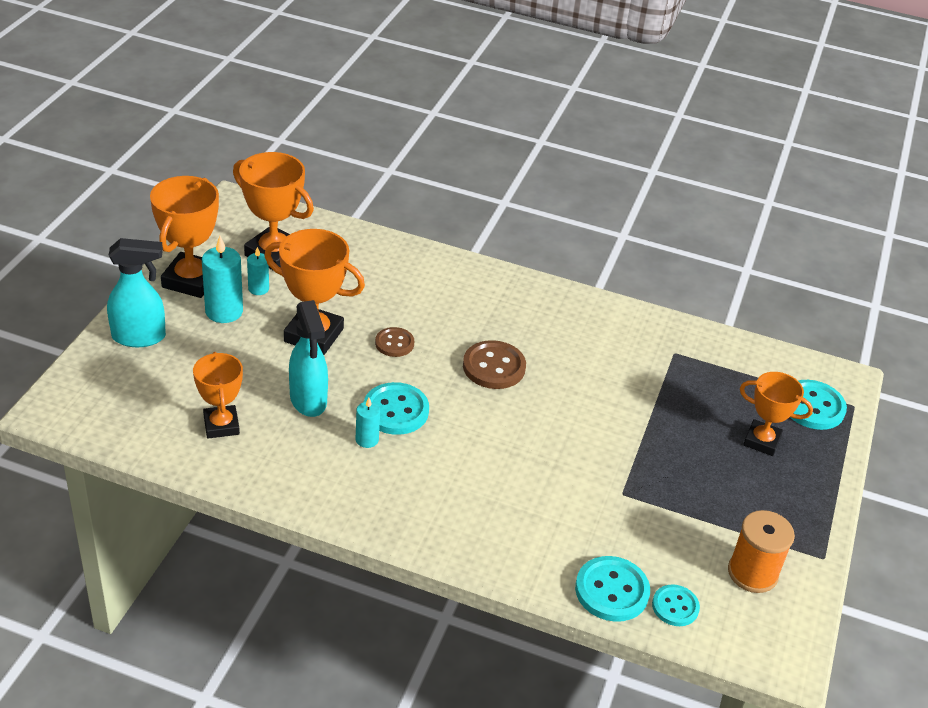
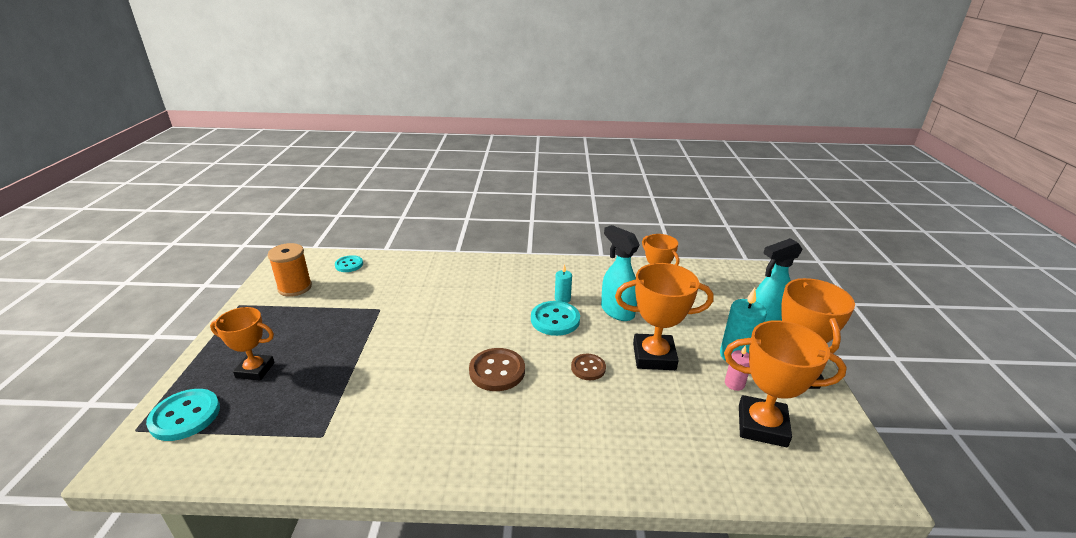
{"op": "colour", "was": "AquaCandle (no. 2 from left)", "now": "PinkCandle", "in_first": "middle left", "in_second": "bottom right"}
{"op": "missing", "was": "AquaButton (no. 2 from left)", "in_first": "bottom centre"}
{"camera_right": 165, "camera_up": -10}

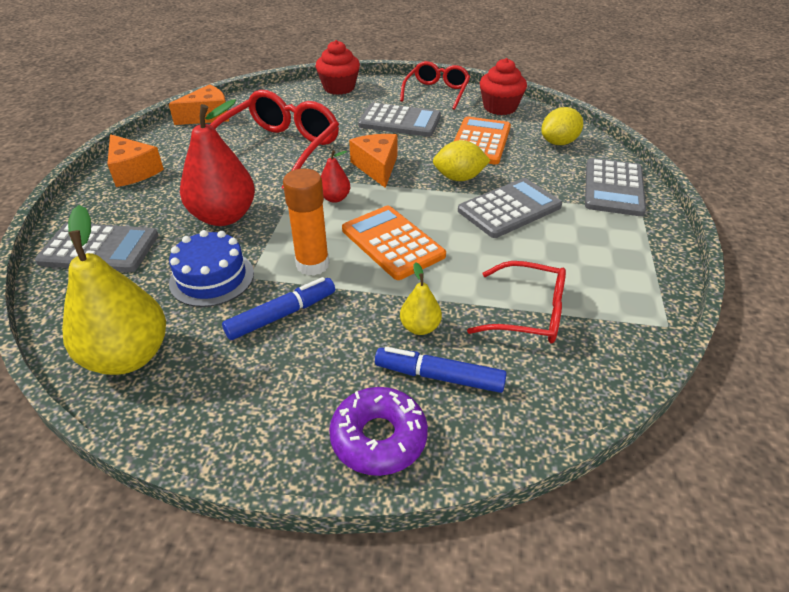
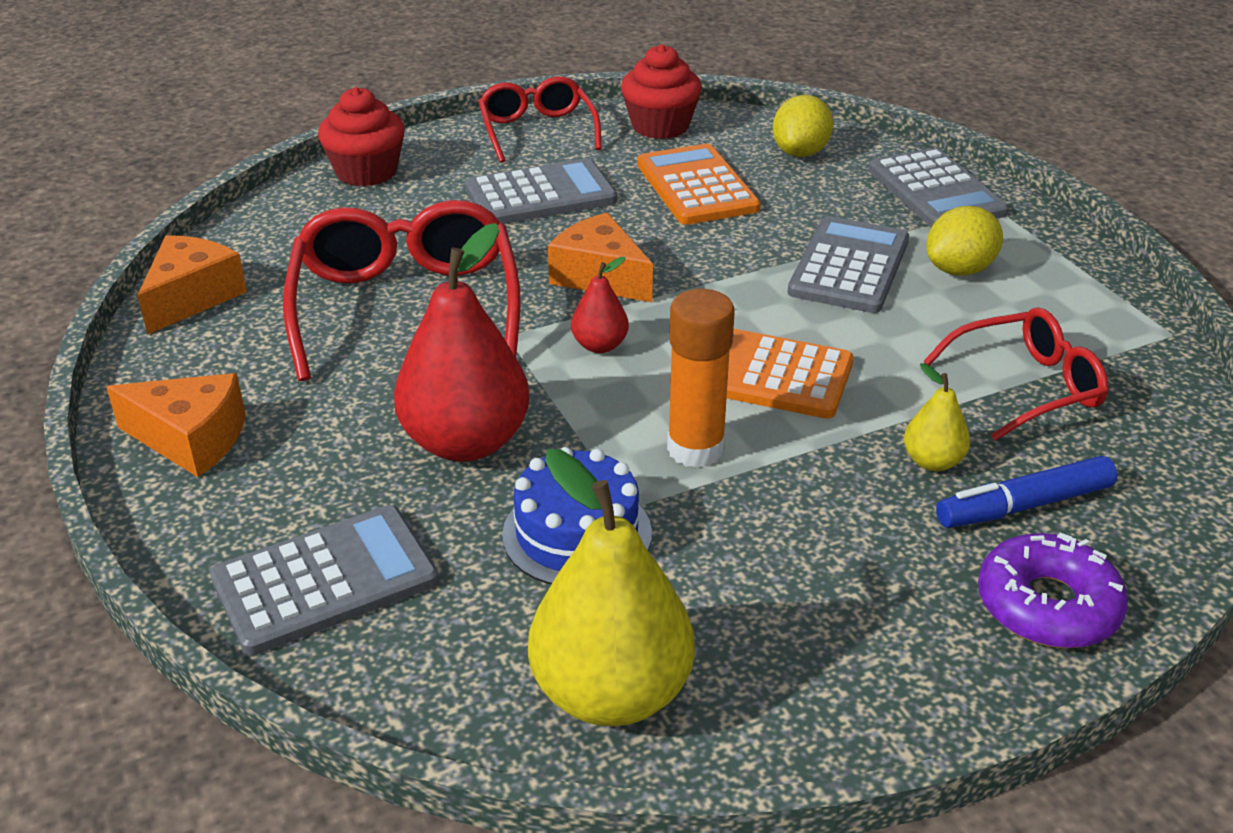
{"op": "relocated", "was": "YellowLemon (no. 1 from left in the first image)", "now": "YellowLemon (no. 2 from left)", "in_first": "top centre", "in_second": "top right"}
{"op": "missing", "was": "CobaltFeltPen (no. 1 from left)", "in_first": "centre"}
{"camera_right": -35, "camera_up": -5}

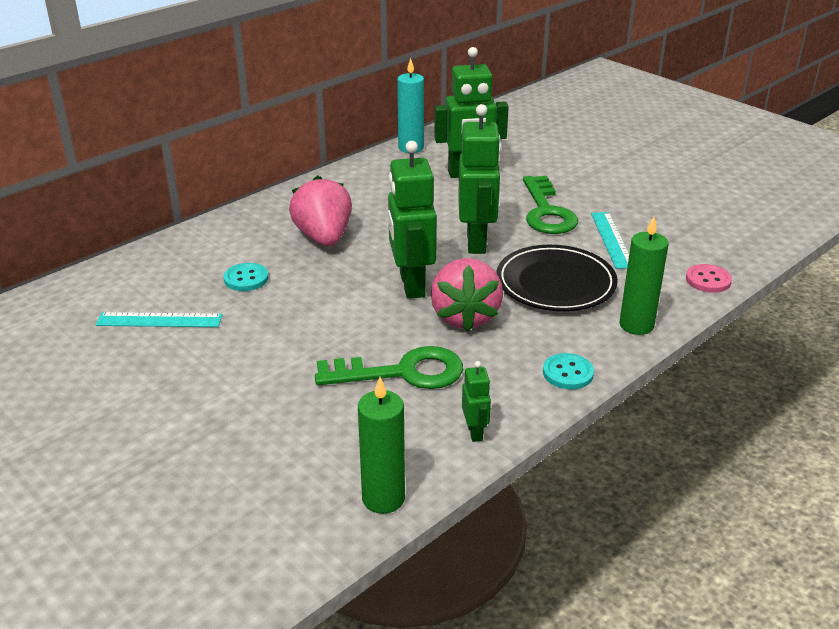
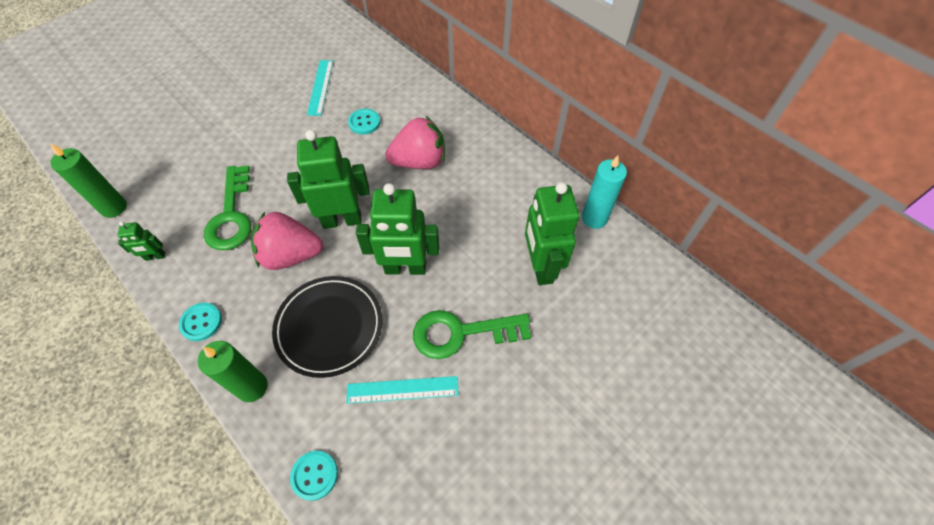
{"op": "colour", "was": "PinkButton", "now": "AquaButton (no. 2 from left)", "in_first": "middle right", "in_second": "bottom centre"}
{"camera_right": 90, "camera_up": 25}

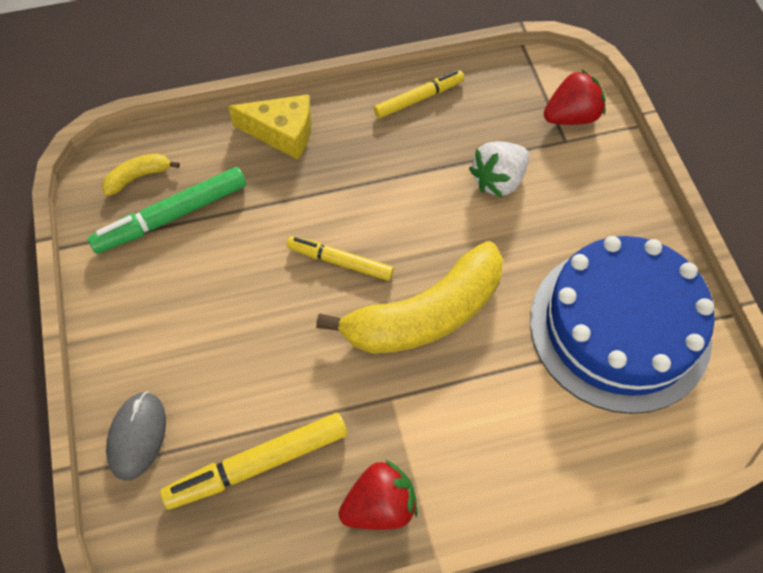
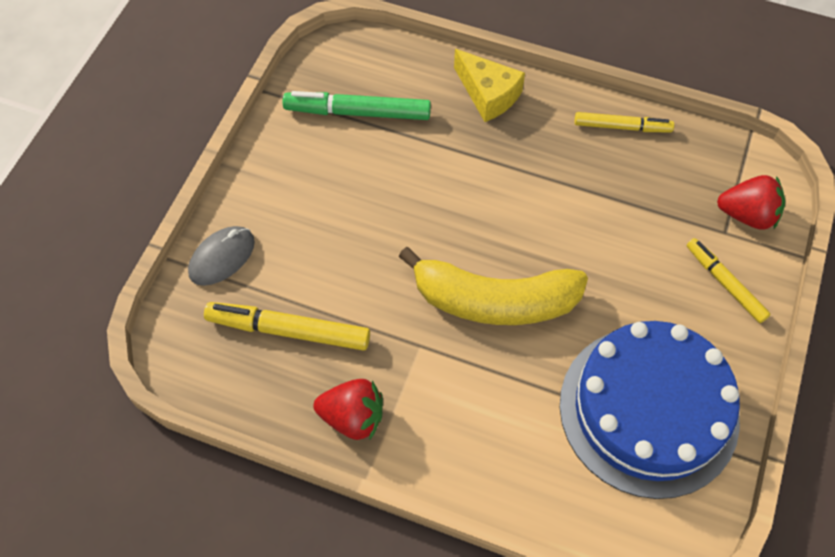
{"op": "missing", "was": "SnowWhiteBerry", "in_first": "top centre"}
{"op": "missing", "was": "YellowBananaFruit (no. 1 from left)", "in_first": "top left"}
{"op": "relocated", "was": "YellowFeltPen (no. 2 from left in the first image)", "now": "YellowFeltPen (no. 3 from left)", "in_first": "centre", "in_second": "middle right"}
{"camera_right": 35, "camera_up": 0}

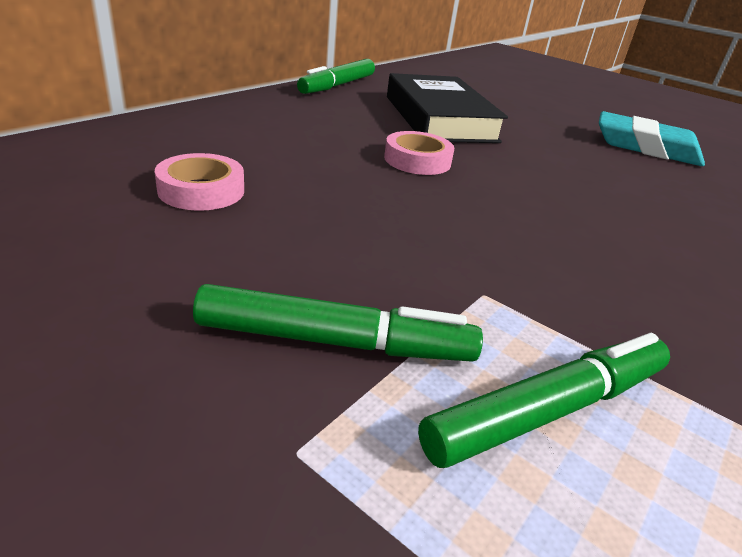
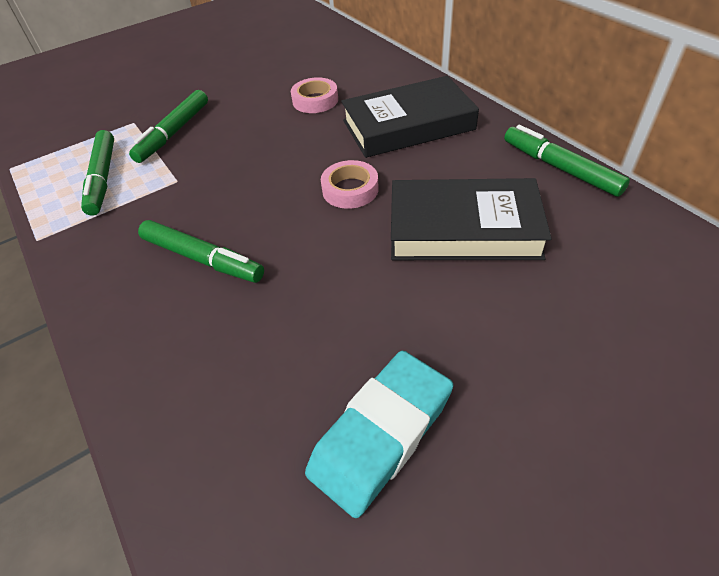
{"op": "appeared", "now": "JetBlackHardback (no. 1 from left)", "in_second": "top centre"}
{"op": "appeared", "now": "EmeraldFeltPen (no. 3 from left)", "in_second": "middle left"}
{"camera_right": 115, "camera_up": 15}

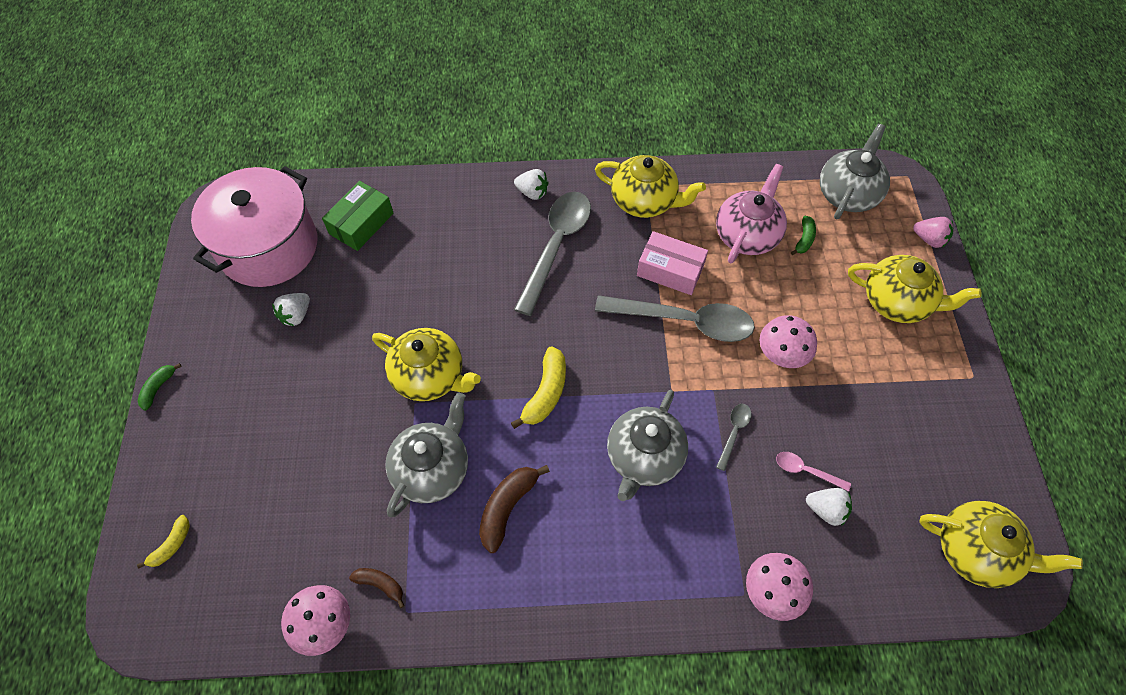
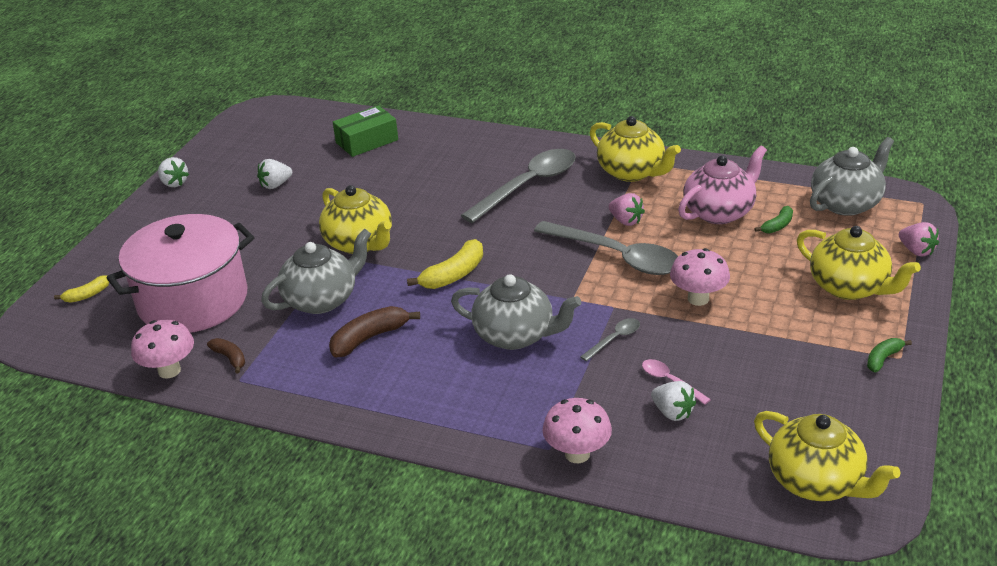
{"op": "relocated", "was": "PinkCookingPot", "in_first": "top left", "in_second": "middle left"}
{"op": "relocated", "was": "SnowWhiteBerry (no. 2 from left in the first image)", "now": "SnowWhiteBerry (no. 1 from left)", "in_first": "top centre", "in_second": "top left"}
{"op": "exchanged", "was": "PinkParcel", "now": "PinkBerry (no. 1 from left)", "in_first": "centre", "in_second": "centre"}
{"op": "relocated", "was": "EmeraldBananaFruit (no. 1 from left in the first image)", "now": "EmeraldBananaFruit (no. 2 from left)", "in_first": "middle left", "in_second": "middle right"}
{"op": "spun", "was": "GreyTeaPot (no. 2 from left)", "in_first": "centre", "in_second": "centre", "clockwise": -120}
{"camera_right": 25, "camera_up": -25}

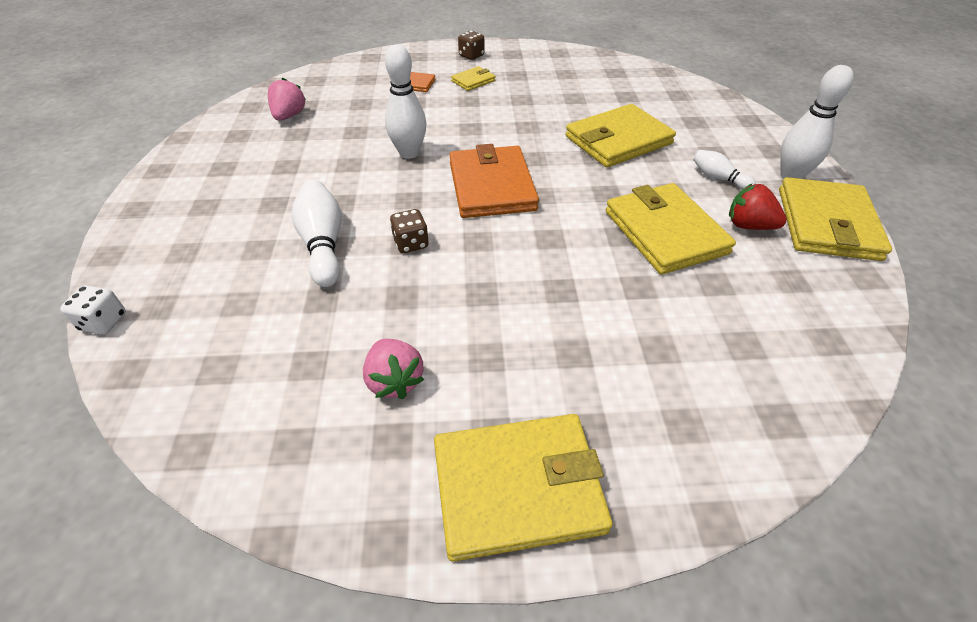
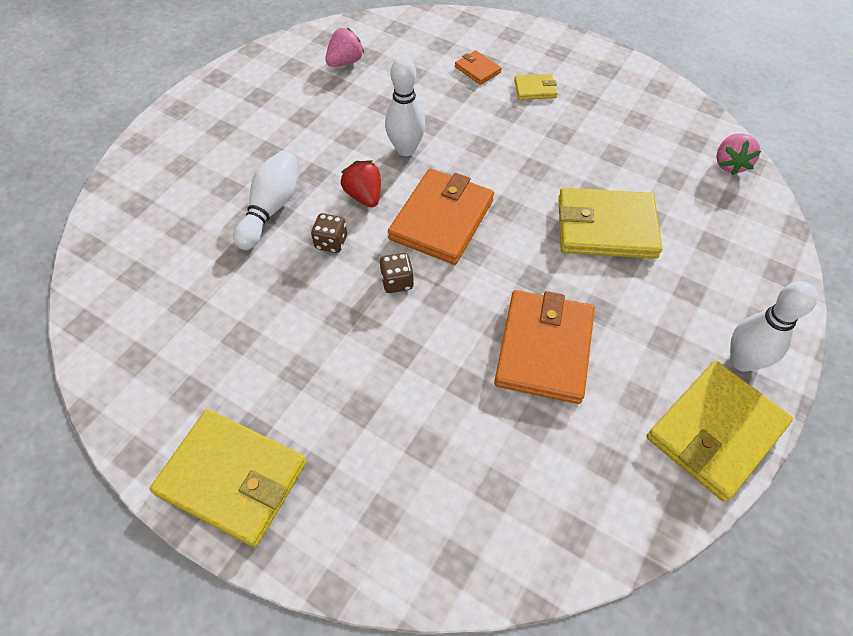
{"op": "relocated", "was": "BrownDice (no. 2 from left)", "in_first": "top centre", "in_second": "centre"}
{"op": "missing", "was": "SnowWhiteBowlingPin (no. 3 from left)", "in_first": "top right"}
{"op": "colour", "was": "YellowCardWallet (no. 4 from left)", "now": "OrangeColouredCardWallet (no. 3 from left)", "in_first": "middle right", "in_second": "centre"}
{"op": "relocated", "was": "ScarletBerry", "in_first": "top right", "in_second": "top centre"}
{"op": "missing", "was": "SnowWhiteDice", "in_first": "middle left"}
{"op": "relocated", "was": "PinkBerry (no. 2 from left)", "in_first": "centre", "in_second": "top right"}
{"camera_right": 35, "camera_up": 10}

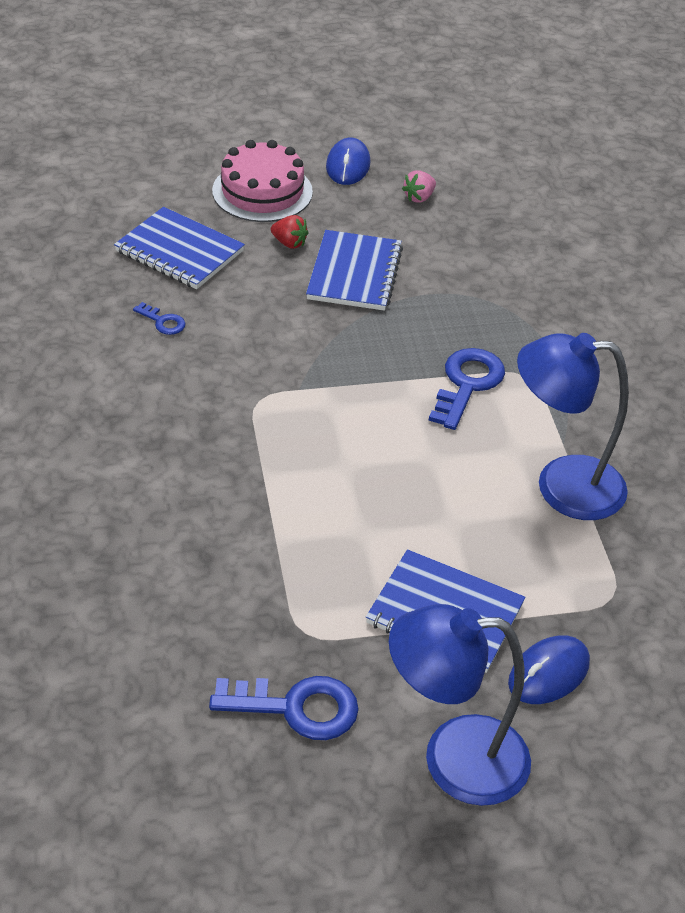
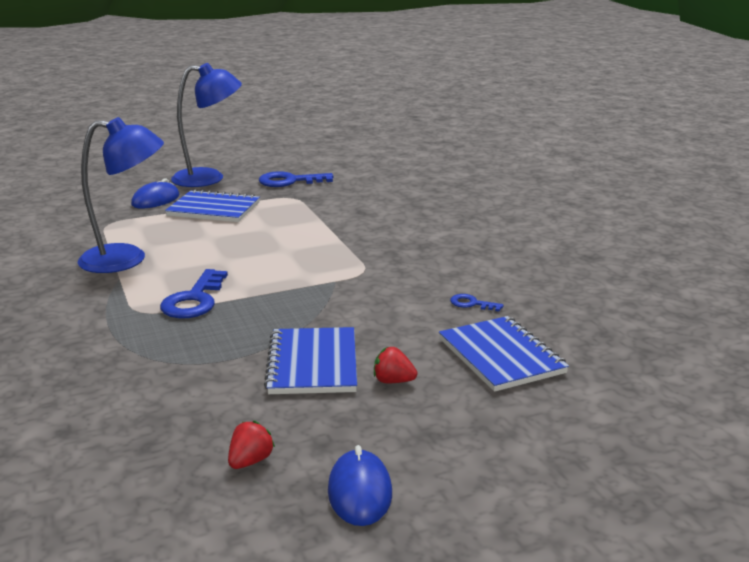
{"op": "missing", "was": "PinkGateau", "in_first": "top centre"}
{"op": "colour", "was": "PinkBerry", "now": "ScarletBerry (no. 1 from left)", "in_first": "top centre", "in_second": "bottom centre"}
{"op": "spun", "was": "CobaltExerciseBook (no. 1 from left in the first image)", "in_first": "top left", "in_second": "middle right", "clockwise": 45}
{"camera_right": 170, "camera_up": -20}

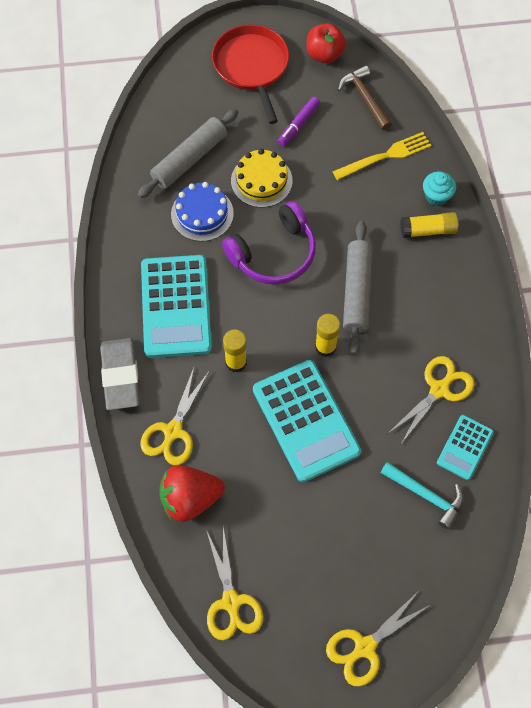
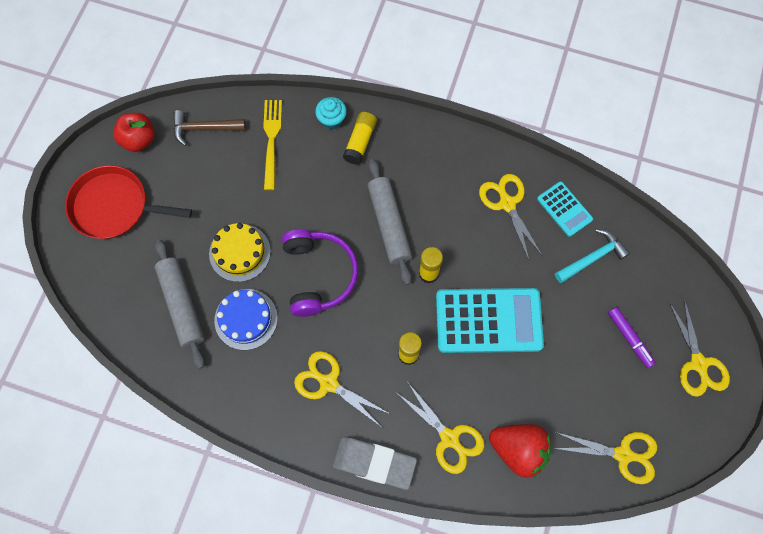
{"op": "relocated", "was": "PurpleFeltPen", "in_first": "top centre", "in_second": "middle right"}
{"op": "spun", "was": "GreyPastryRoller (no. 2 from left)", "in_first": "middle right", "in_second": "centre", "clockwise": 45}
{"op": "exchanged", "was": "AquaAddingMachine (no. 1 from left)", "now": "YellowPairOfScissors (no. 1 from left)", "in_first": "middle left", "in_second": "bottom centre"}
{"op": "spun", "was": "ScarletBerry", "in_first": "bottom centre", "in_second": "bottom right", "clockwise": -75}
{"camera_right": -65, "camera_up": 5}

